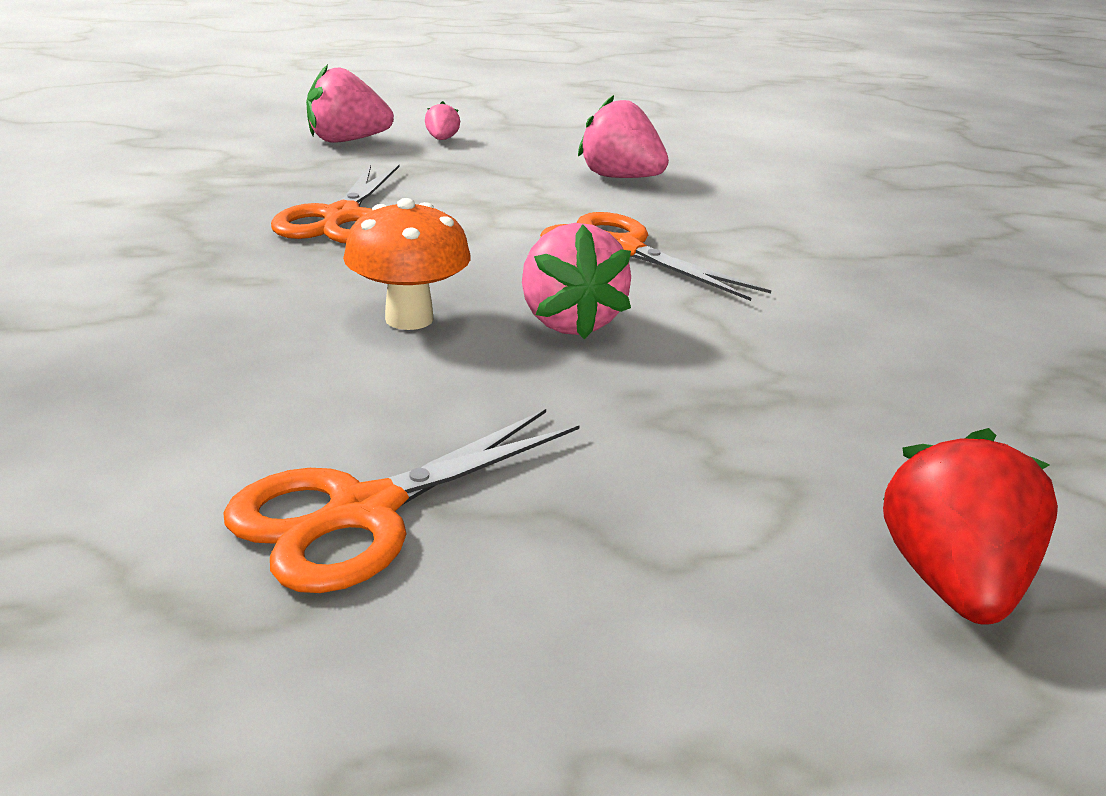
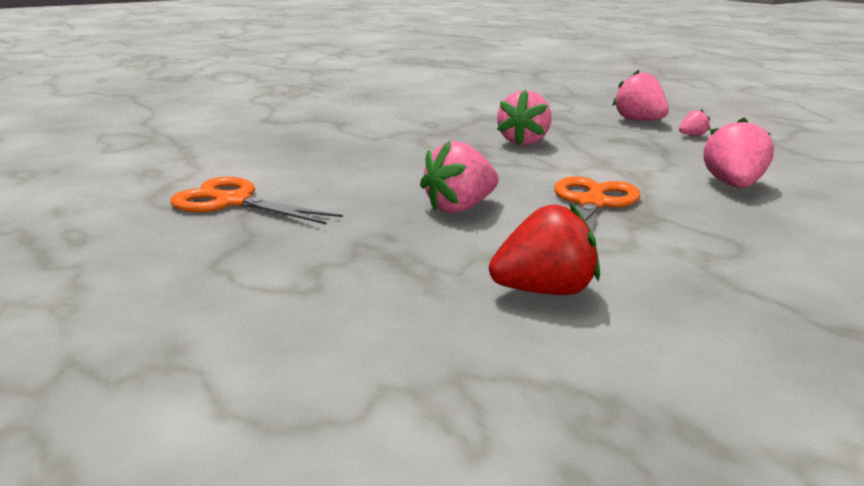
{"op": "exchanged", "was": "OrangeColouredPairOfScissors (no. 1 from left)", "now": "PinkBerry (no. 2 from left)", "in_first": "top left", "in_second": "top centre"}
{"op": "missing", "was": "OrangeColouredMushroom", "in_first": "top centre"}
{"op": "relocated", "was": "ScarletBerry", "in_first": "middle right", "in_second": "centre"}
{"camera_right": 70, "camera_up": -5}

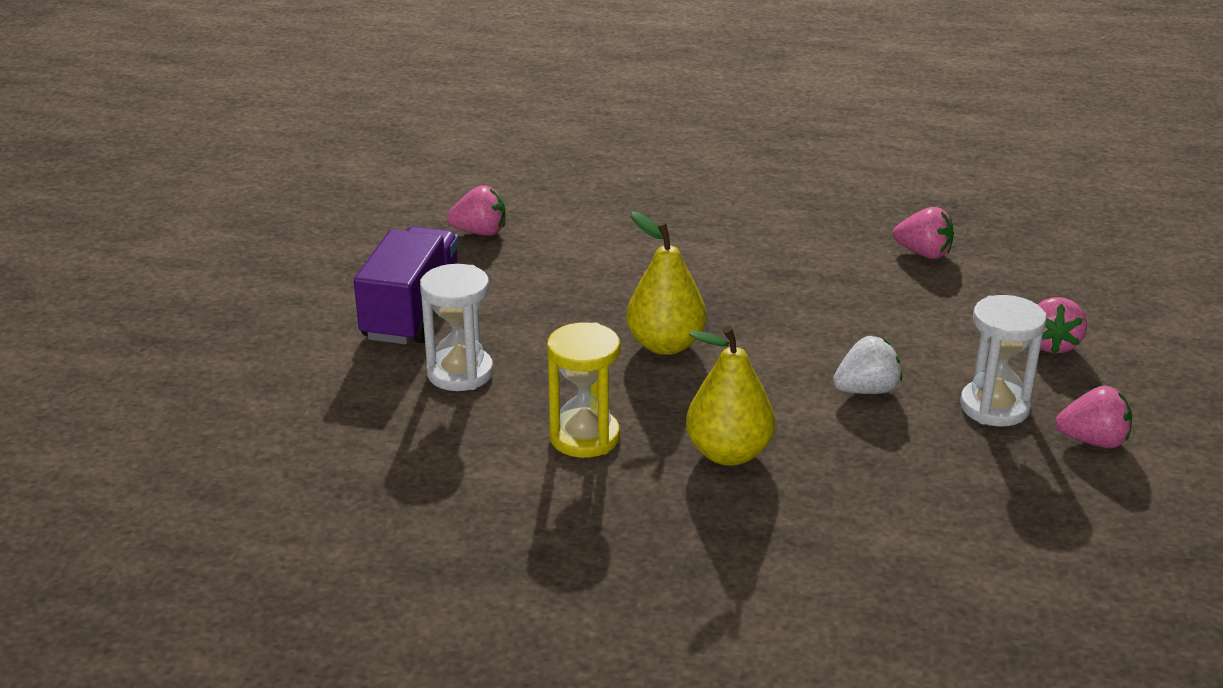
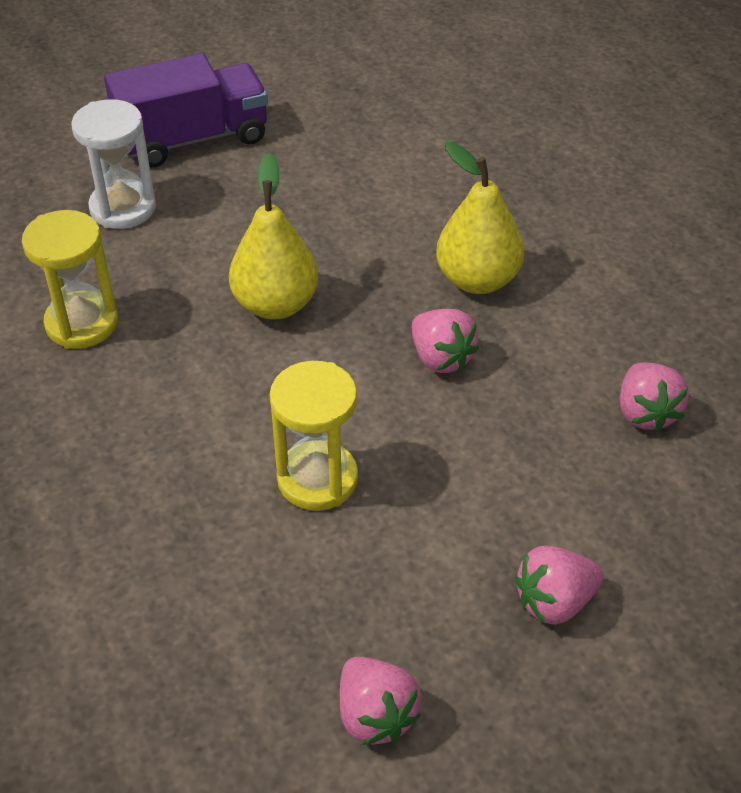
{"op": "relocated", "was": "PinkBerry (no. 1 from left in the first image)", "now": "PinkBerry (no. 2 from left)", "in_first": "top centre", "in_second": "centre"}
{"op": "missing", "was": "SnowWhiteSandTimer (no. 2 from left)", "in_first": "middle right"}
{"op": "relocated", "was": "YellowPearFruit (no. 2 from left)", "in_first": "centre", "in_second": "top centre"}
{"op": "exchanged", "was": "SnowWhiteBerry", "now": "YellowSandTimer (no. 2 from left)", "in_first": "middle right", "in_second": "centre"}
{"camera_right": 55, "camera_up": 15}

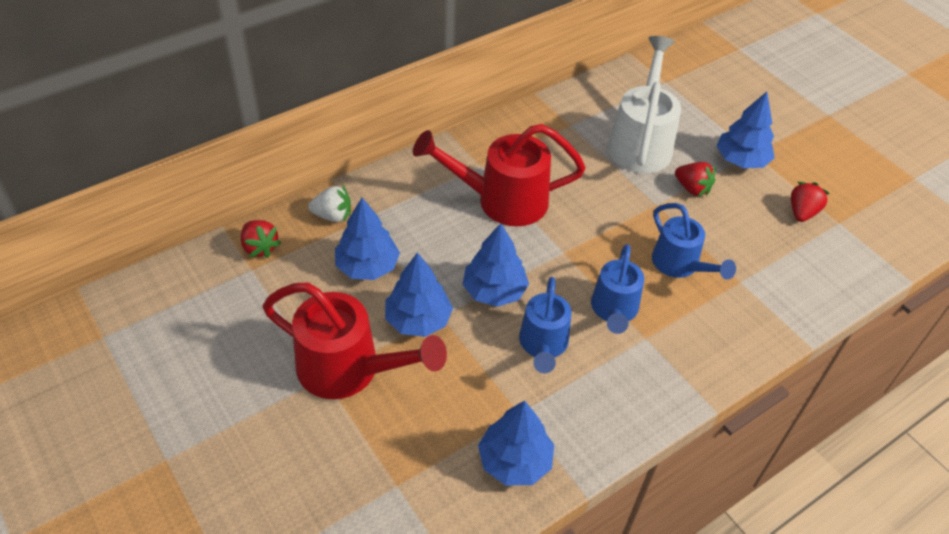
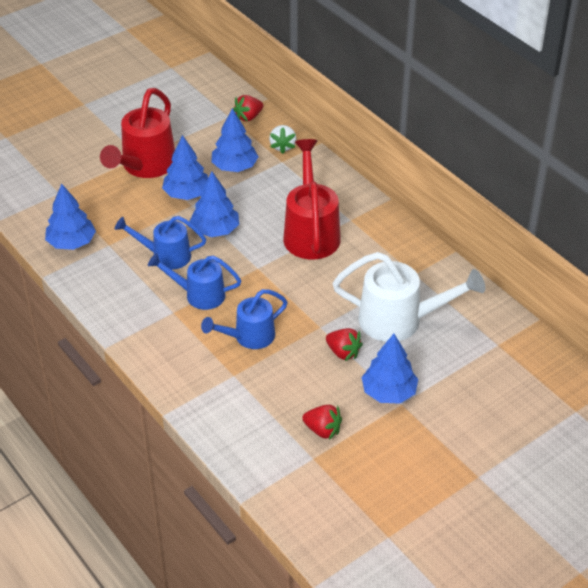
{"op": "spun", "was": "ScarletBerry (no. 2 from left in the first image)", "in_first": "middle right", "in_second": "centre", "clockwise": -90}
{"camera_right": 90, "camera_up": -5}

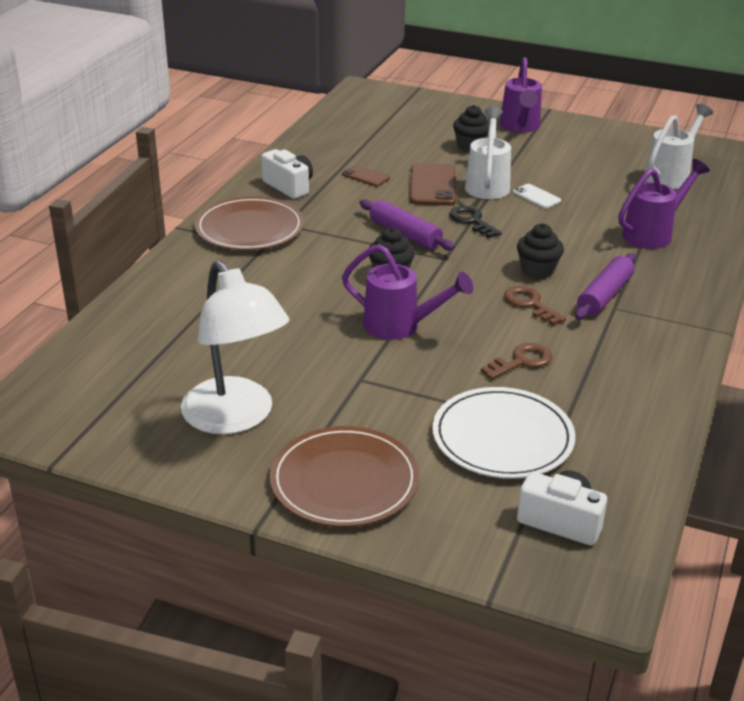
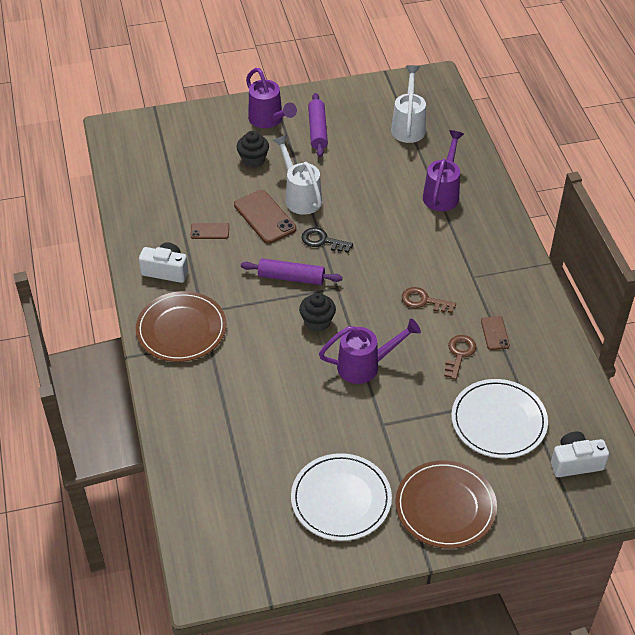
{"op": "missing", "was": "SnowWhiteSmartphone", "in_first": "top right"}
{"op": "missing", "was": "JetBlackFairyCake (no. 3 from left)", "in_first": "middle right"}
{"op": "relocated", "was": "PurplePastryRoller (no. 2 from left)", "in_first": "middle right", "in_second": "top centre"}
{"op": "exchanged", "was": "SnowWhiteDeskLamp", "now": "SnowWhitePlate (no. 1 from left)", "in_first": "middle left", "in_second": "bottom centre"}
{"op": "appeared", "now": "BrownSmartphone (no. 3 from left)", "in_second": "middle right"}
{"camera_right": -35, "camera_up": 15}

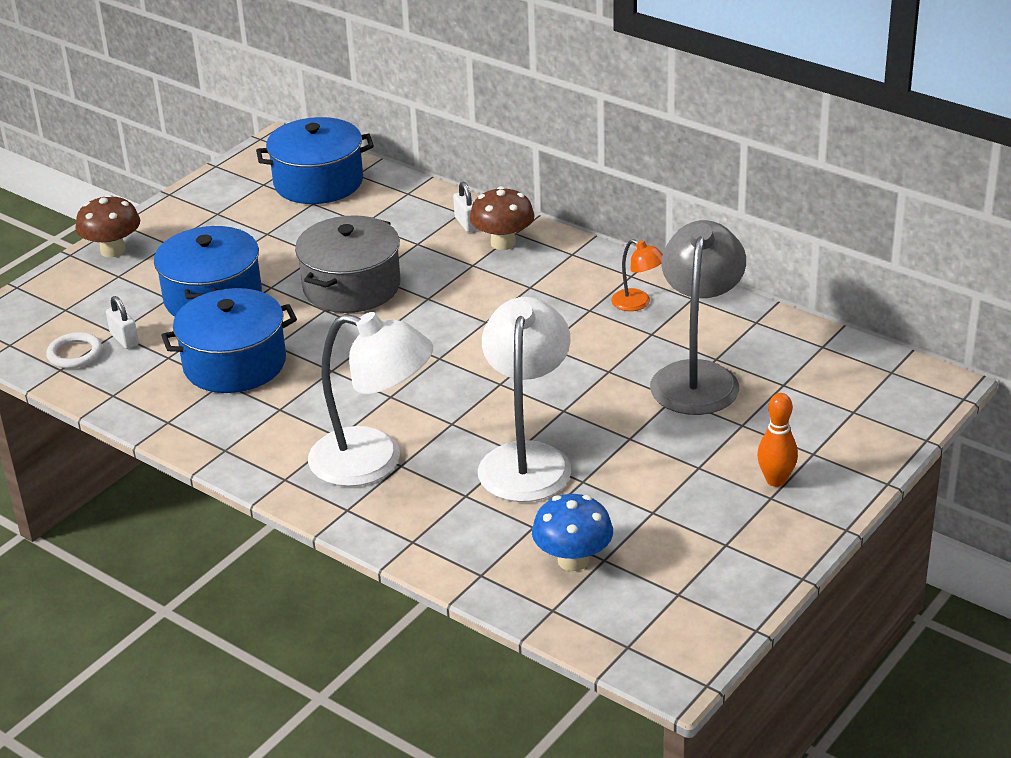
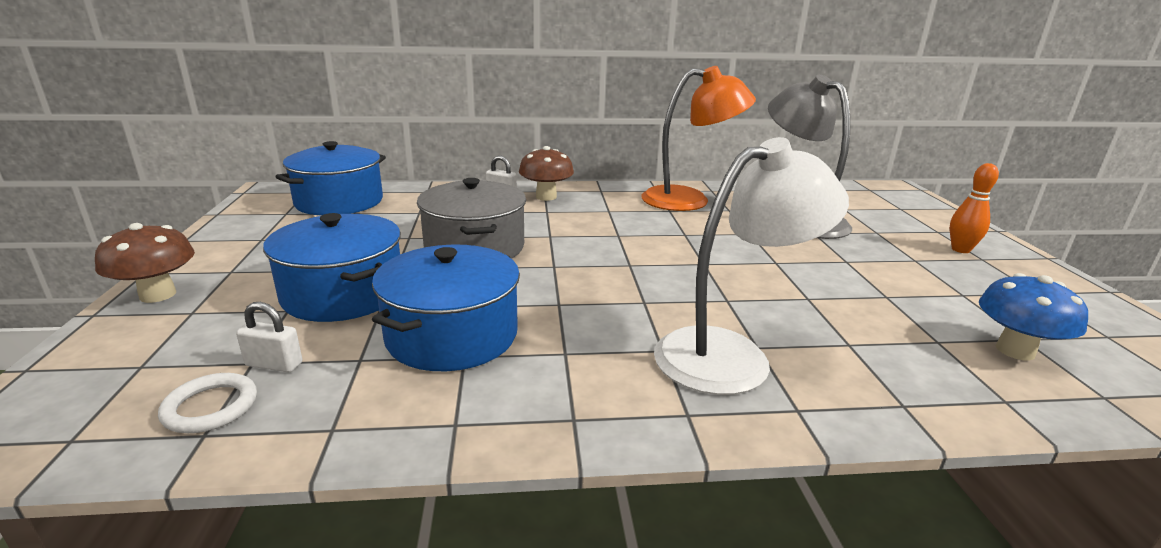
{"op": "size", "was": "OrangeColouredDeskLamp", "in_first": "centre", "in_second": "top centre", "ratio": 2.15}
{"op": "missing", "was": "SnowWhiteDeskLamp (no. 2 from left)", "in_first": "centre"}
{"camera_right": -45, "camera_up": -10}

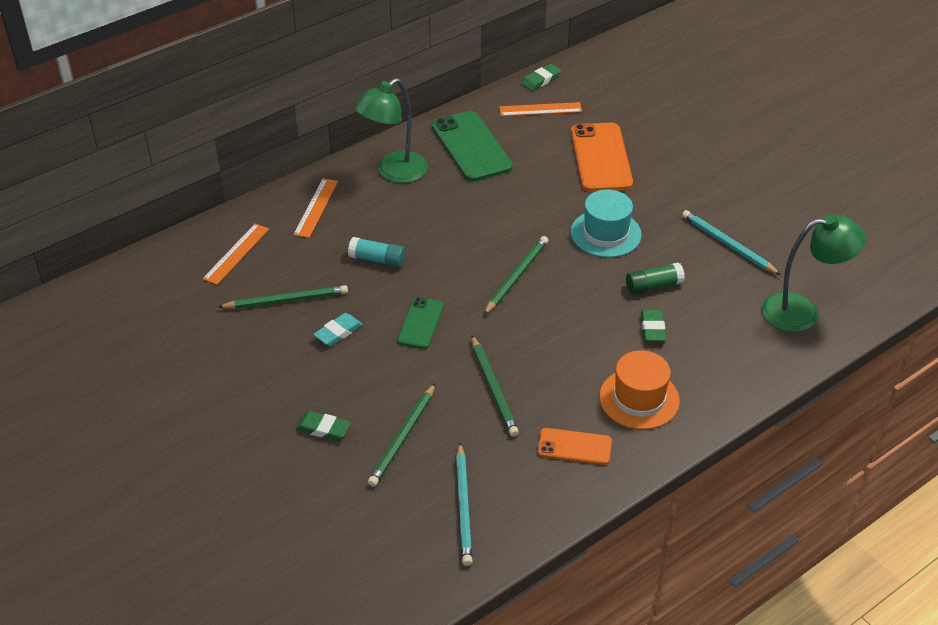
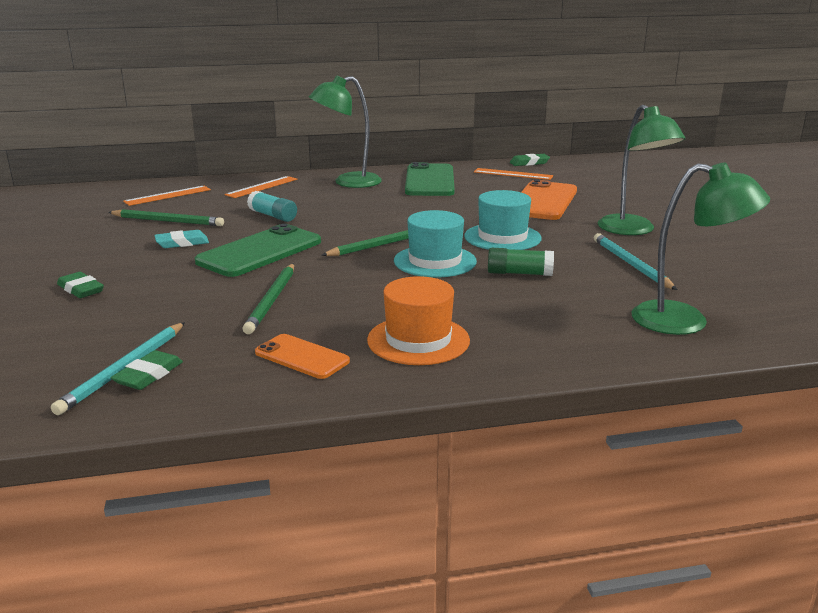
{"op": "size", "was": "EmeraldSmartphone (no. 1 from left)", "in_first": "centre", "in_second": "middle left", "ratio": 1.76}
{"op": "relocated", "was": "EmeraldPencilEraser (no. 3 from left in the first image)", "now": "EmeraldPencilEraser (no. 2 from left)", "in_first": "middle right", "in_second": "middle left"}
{"op": "missing", "was": "EmeraldLeadPencil (no. 2 from left)", "in_first": "bottom centre"}
{"op": "appeared", "now": "EmeraldDeskLamp (no. 2 from left)", "in_second": "top right"}
{"op": "appeared", "now": "AquaTopHat (no. 1 from left)", "in_second": "centre"}
{"camera_right": 25, "camera_up": -20}

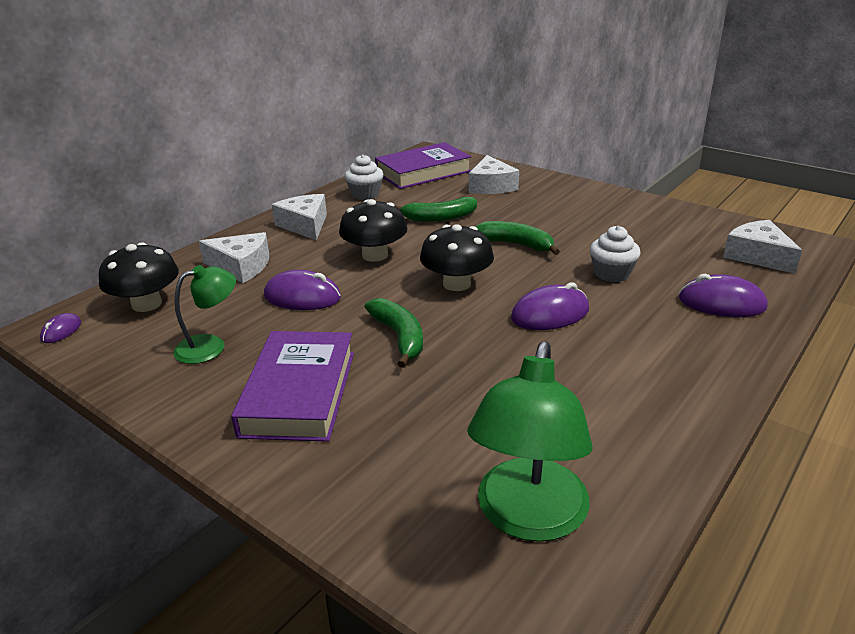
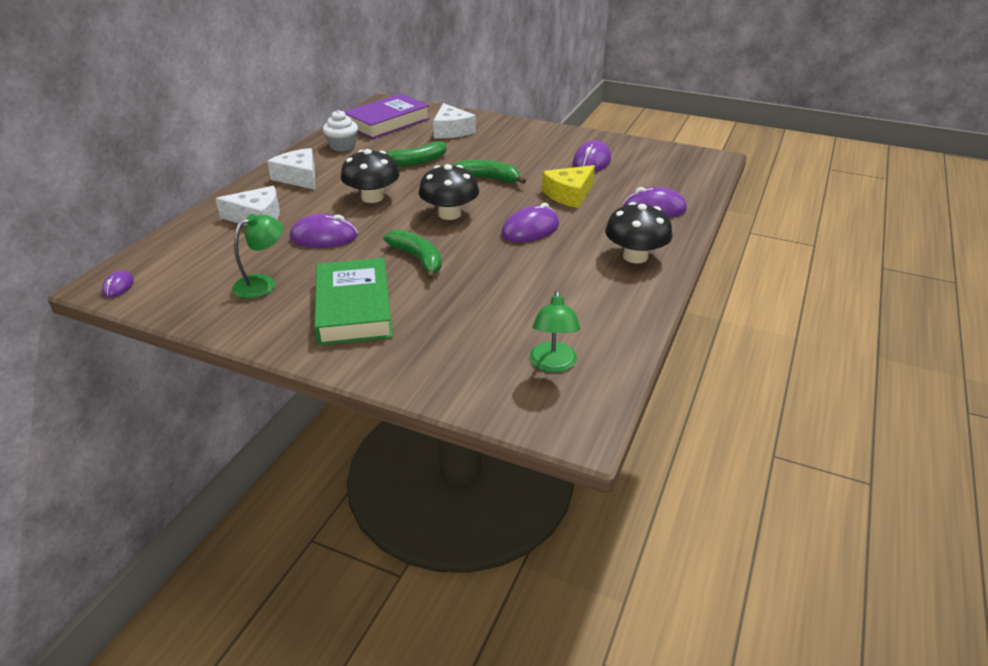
{"op": "missing", "was": "SnowWhiteCheese (no. 4 from left)", "in_first": "middle right"}
{"op": "exchanged", "was": "SnowWhiteFairyCake (no. 2 from left)", "now": "YellowCheese", "in_first": "middle right", "in_second": "top centre"}
{"op": "relocated", "was": "JetBlackMushroom (no. 1 from left in the first image)", "now": "JetBlackMushroom (no. 3 from left)", "in_first": "middle left", "in_second": "centre"}
{"op": "colour", "was": "PurpleHardback (no. 1 from left)", "now": "EmeraldHardback", "in_first": "centre", "in_second": "centre"}
{"op": "size", "was": "EmeraldDeskLamp (no. 2 from left)", "in_first": "bottom centre", "in_second": "centre", "ratio": 0.6}
{"op": "appeared", "now": "PurpleMouse (no. 4 from left)", "in_second": "top centre"}
{"camera_right": -15, "camera_up": 5}

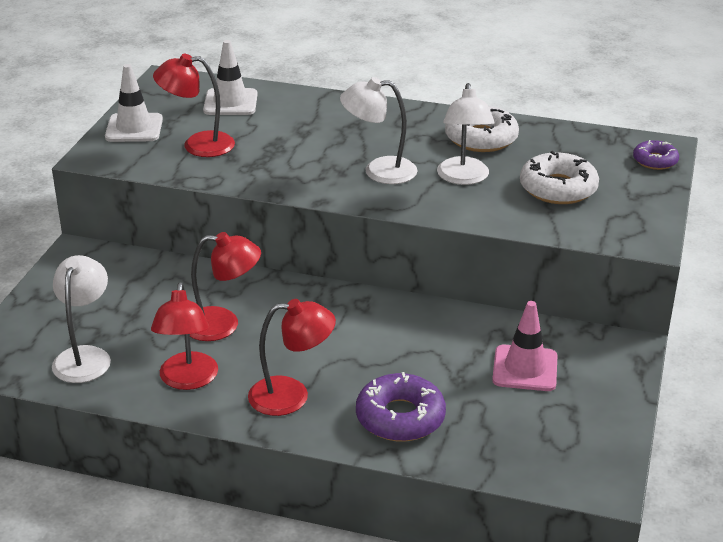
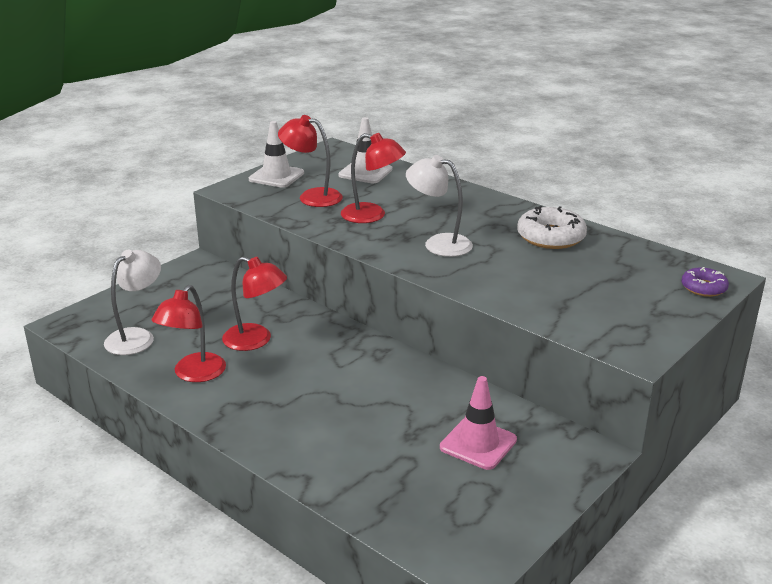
{"op": "missing", "was": "SnowWhiteDeskLamp (no. 3 from left)", "in_first": "top centre"}
{"op": "missing", "was": "SnowWhiteGlazedDonut (no. 2 from left)", "in_first": "top right"}
{"op": "relocated", "was": "ScarletDeskLamp (no. 4 from left)", "in_first": "centre", "in_second": "top centre"}
{"op": "missing", "was": "PurpleGlazedDonut (no. 1 from left)", "in_first": "bottom centre"}
{"camera_right": 25, "camera_up": -5}

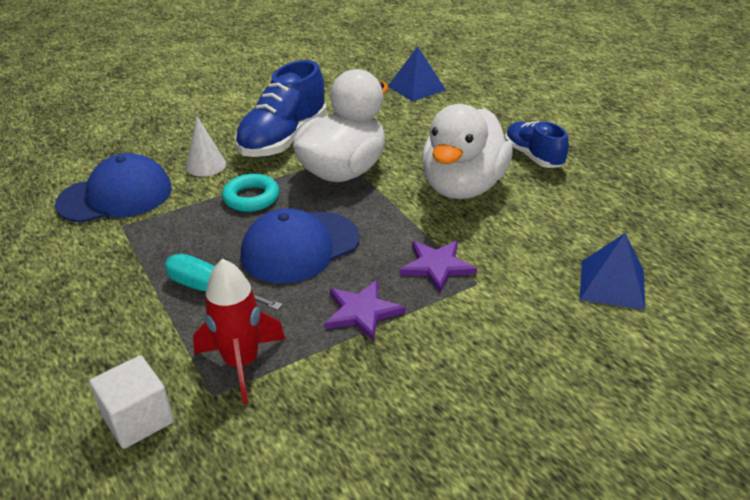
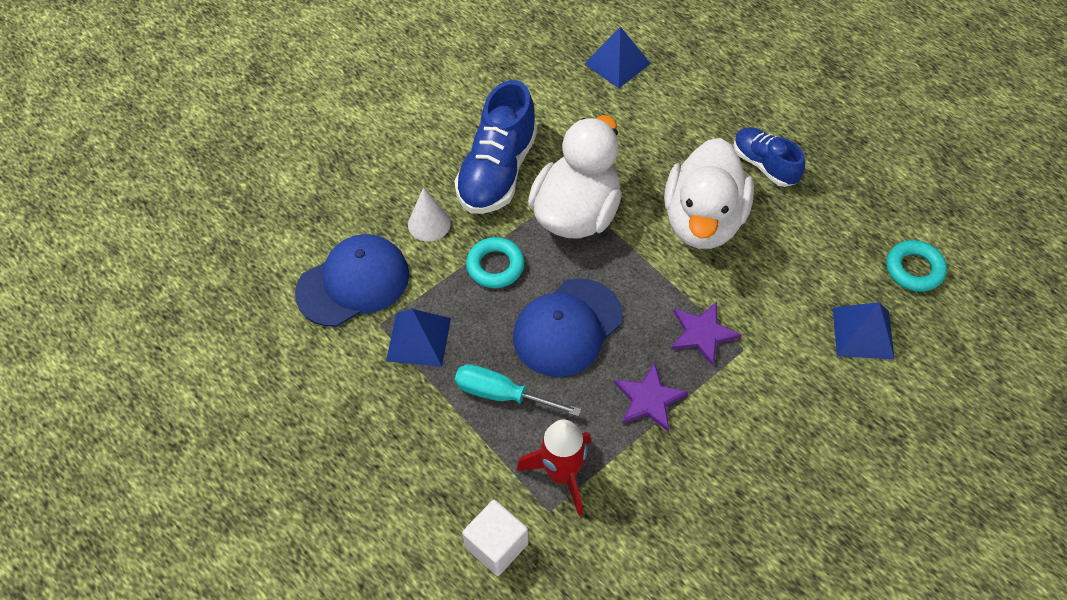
{"op": "appeared", "now": "AquaRing (no. 2 from left)", "in_second": "middle right"}
{"op": "appeared", "now": "CobaltSolidPyramid (no. 1 from left)", "in_second": "centre"}
{"camera_right": -10, "camera_up": 20}

